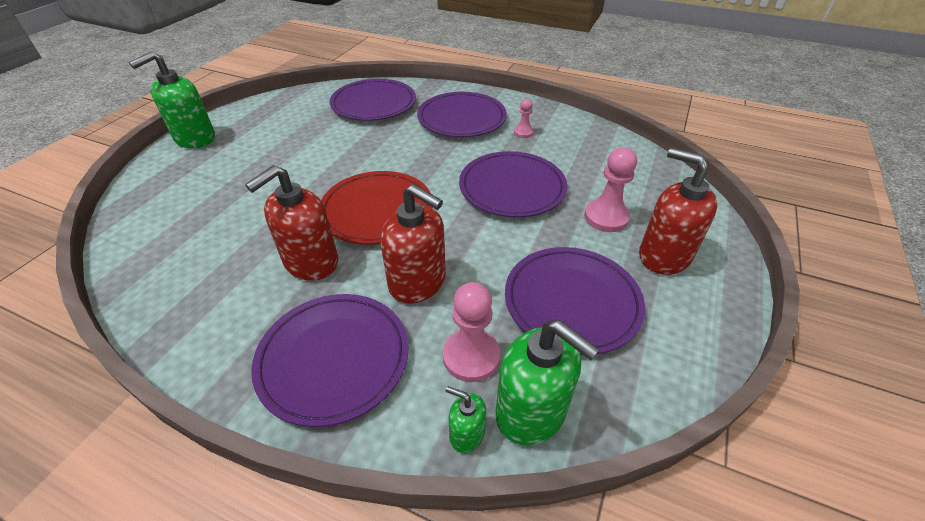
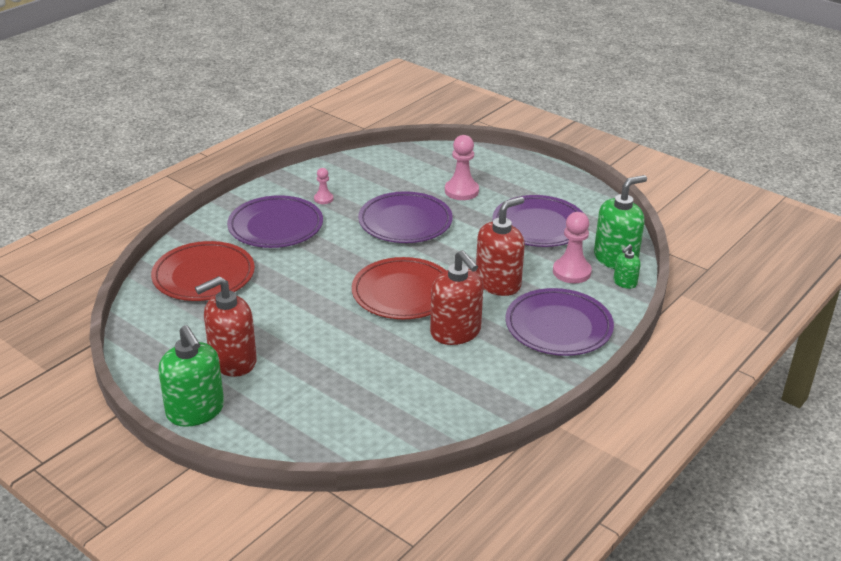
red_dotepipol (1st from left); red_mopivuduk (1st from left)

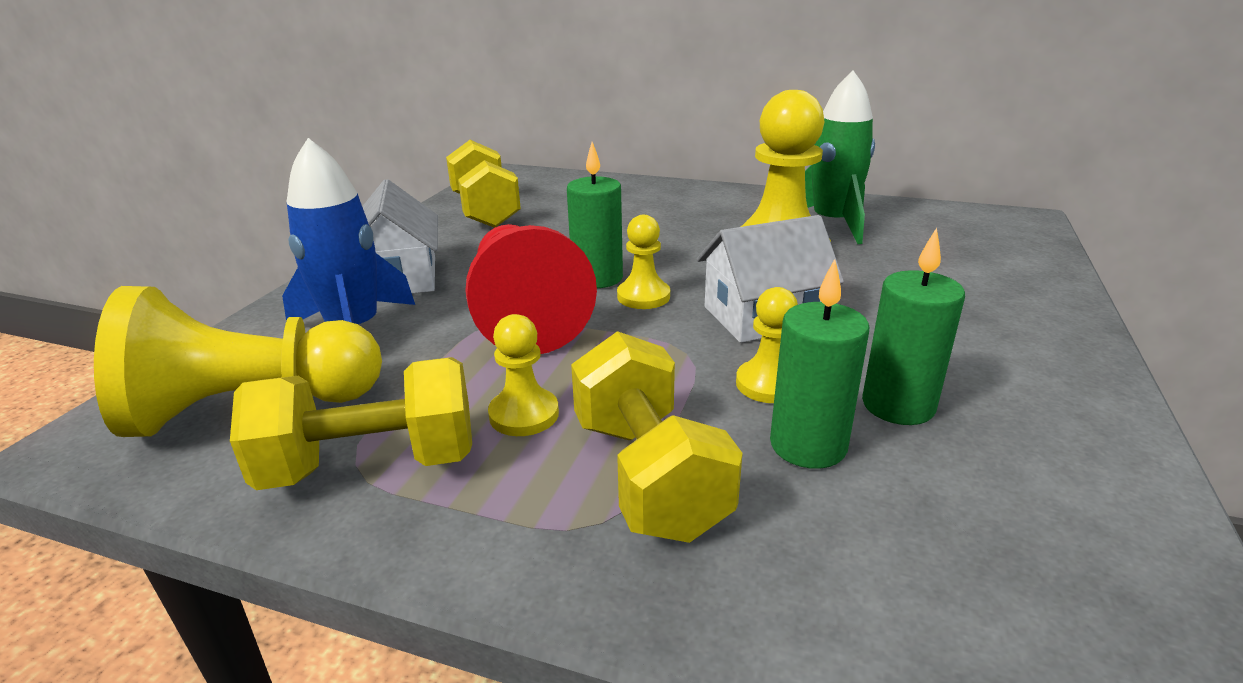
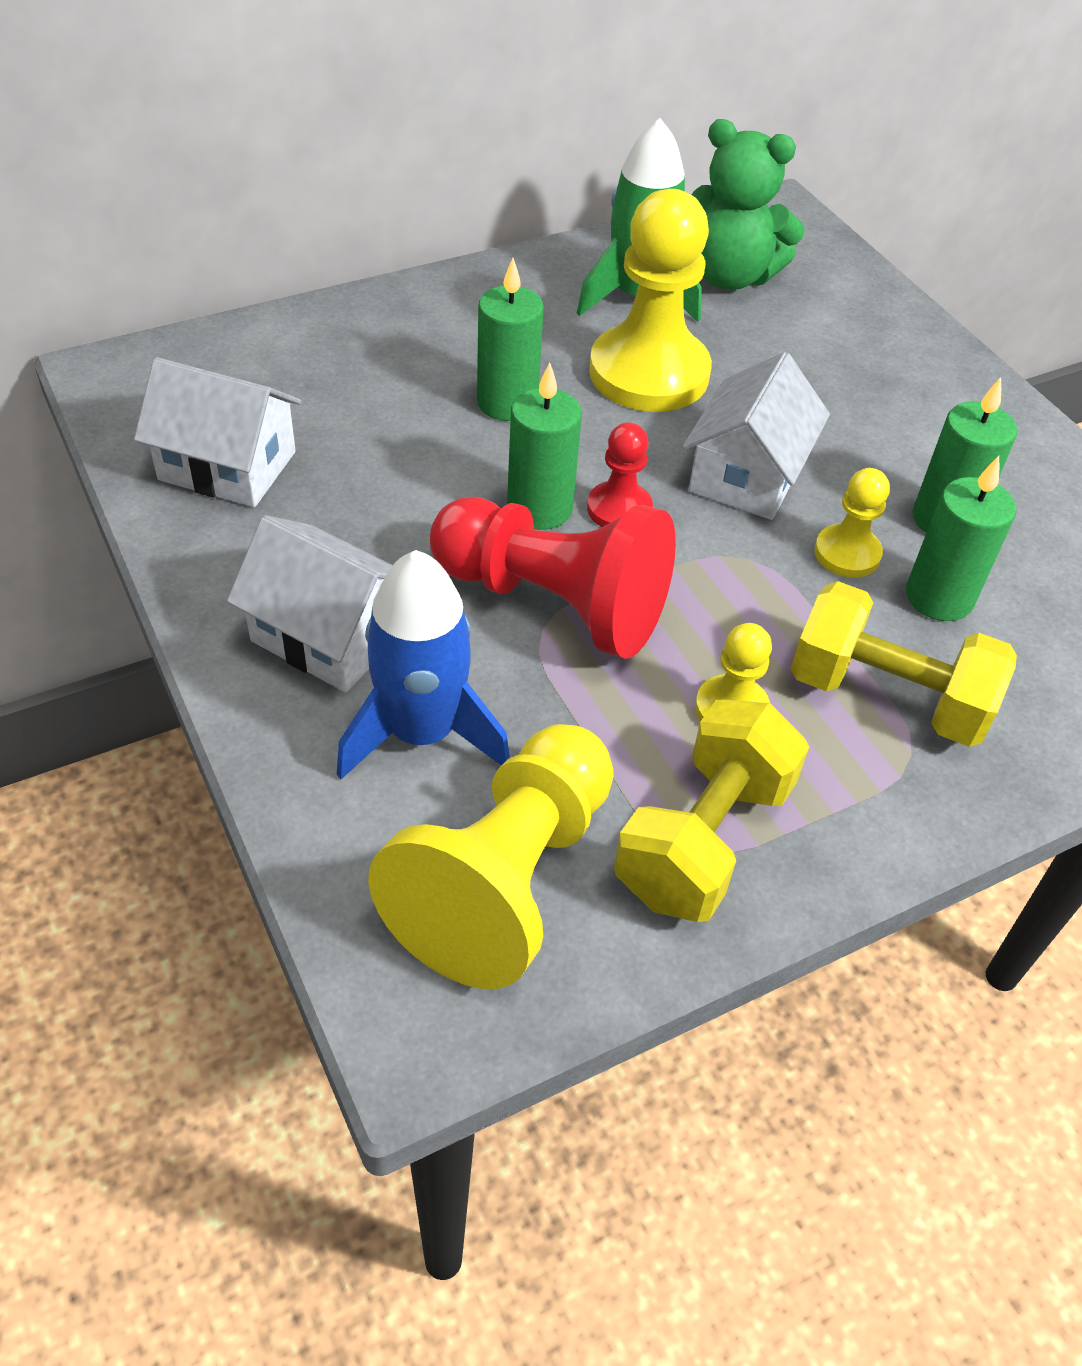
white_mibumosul (1st from left); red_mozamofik (2nd from left); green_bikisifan; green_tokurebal (1st from left)

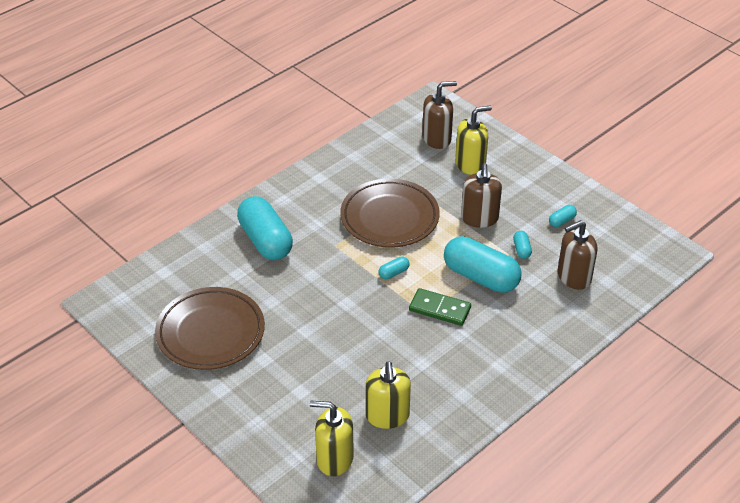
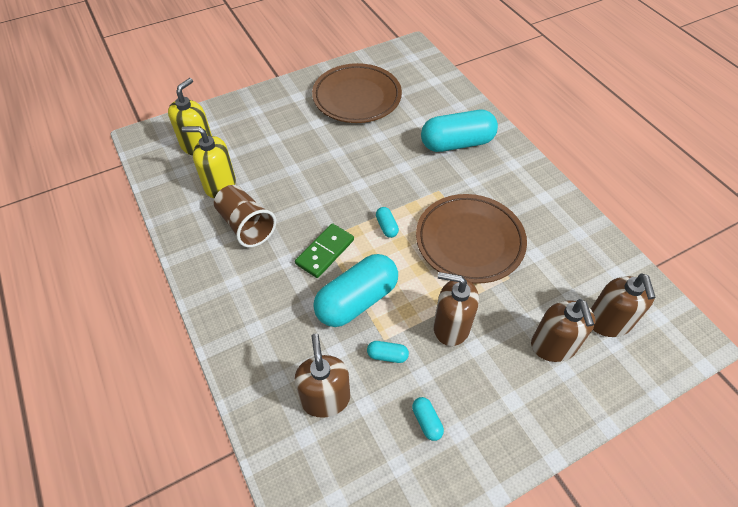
brown_mopivuduk (3rd from left); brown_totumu

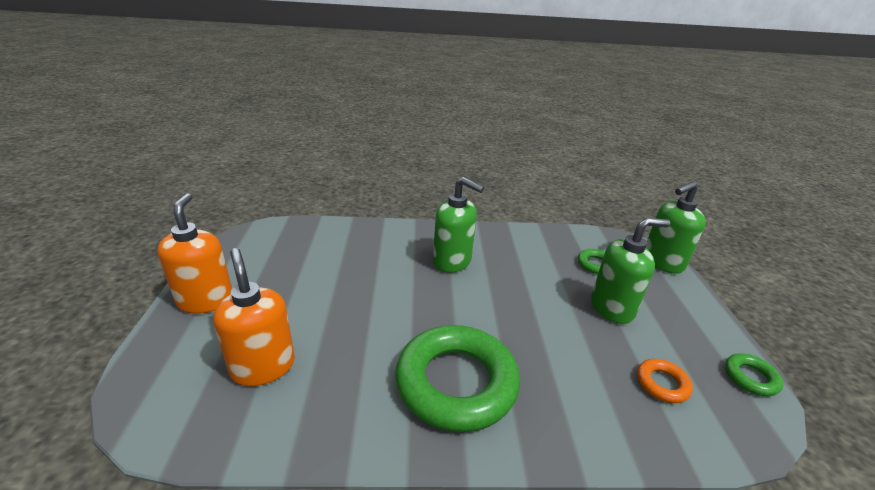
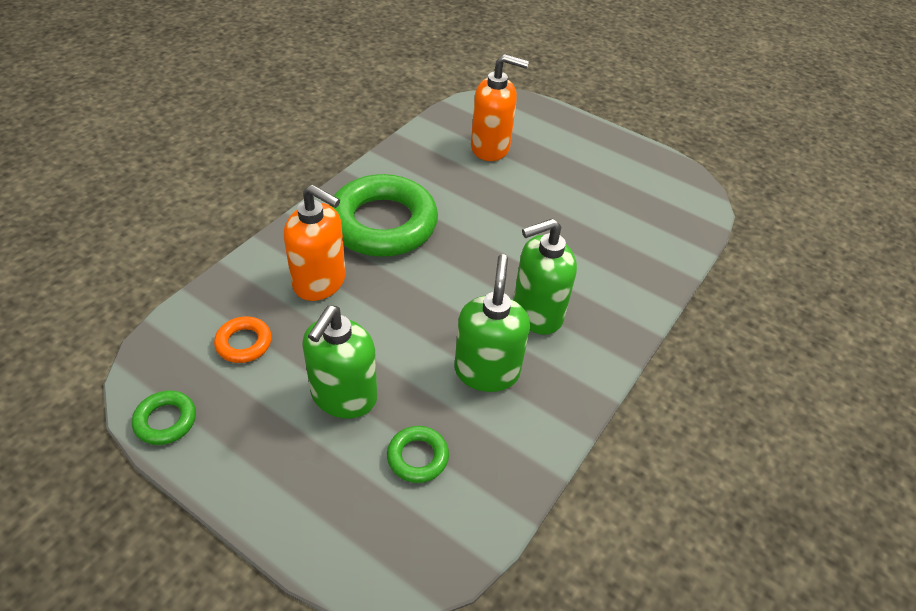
green_mopivuduk (2nd from left); orange_mopivuduk (1st from left)

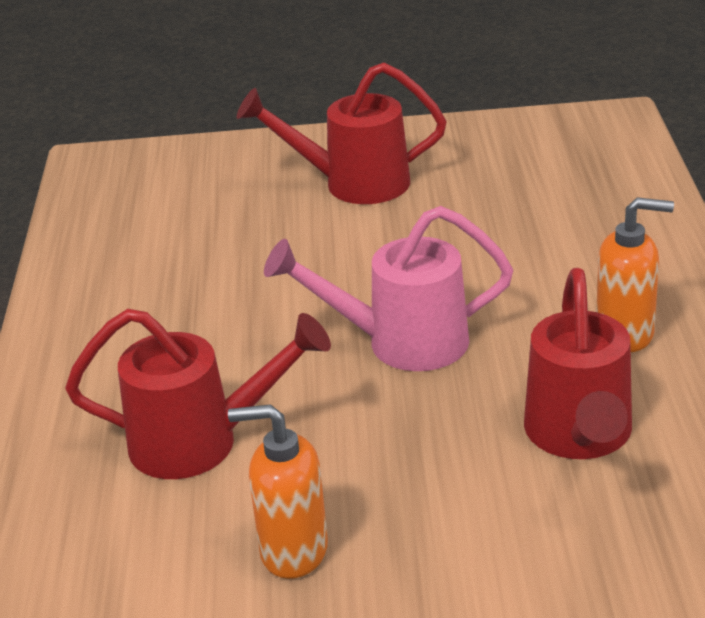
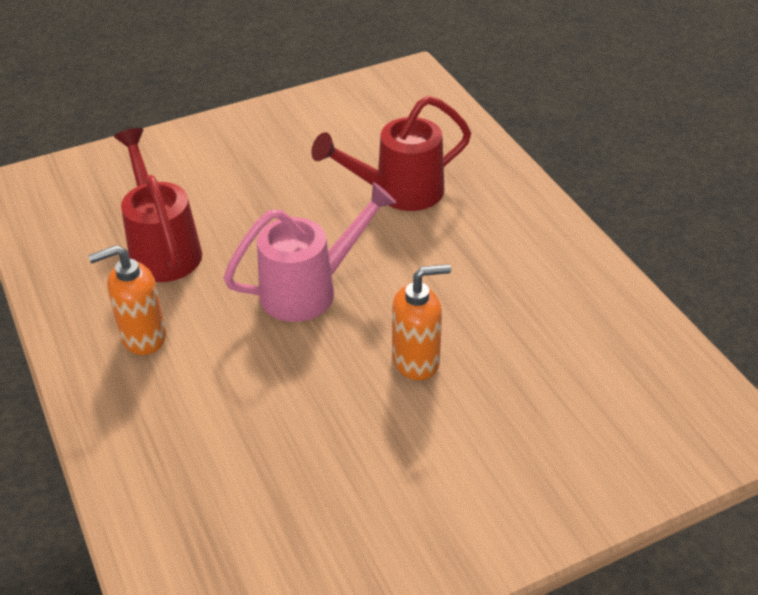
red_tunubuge (2nd from left in the first image); orange_mopivuduk (2nd from left)

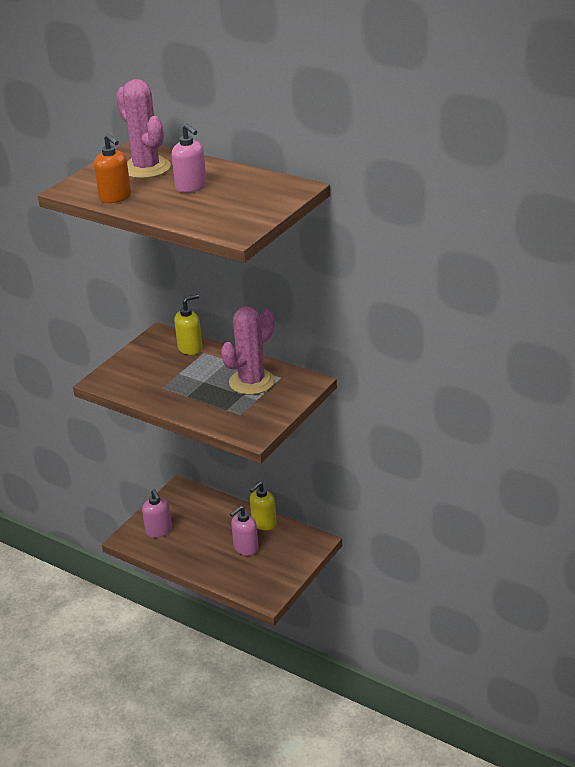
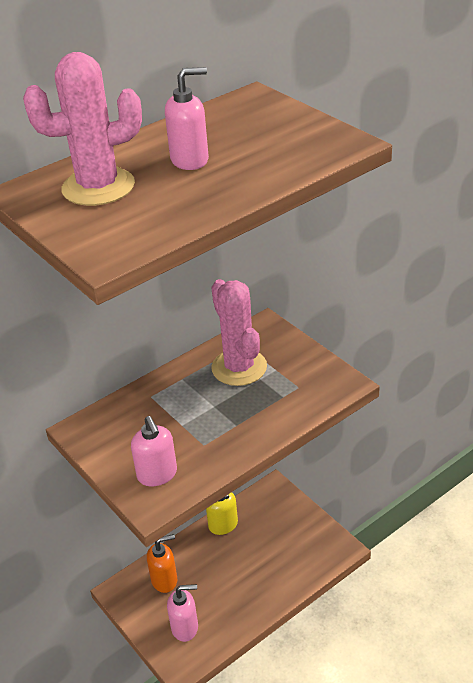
orange_mopivuduk; yellow_mopivuduk (1st from left in the first image); pink_mopivuduk (1st from left)

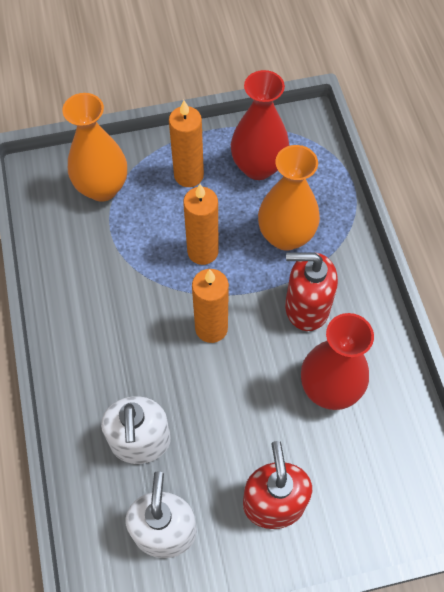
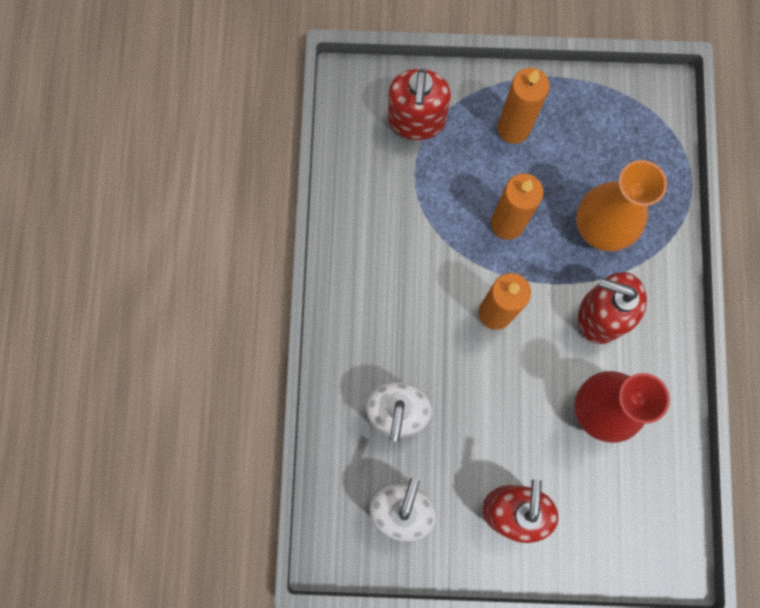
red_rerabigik (1st from left in the first image); red_mopivuduk (1st from left)

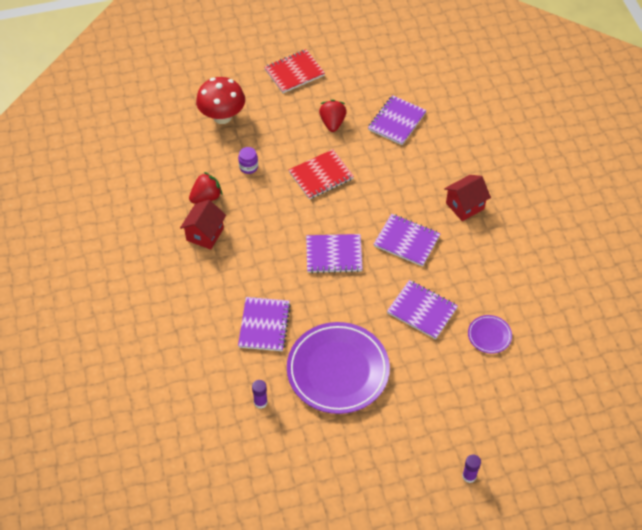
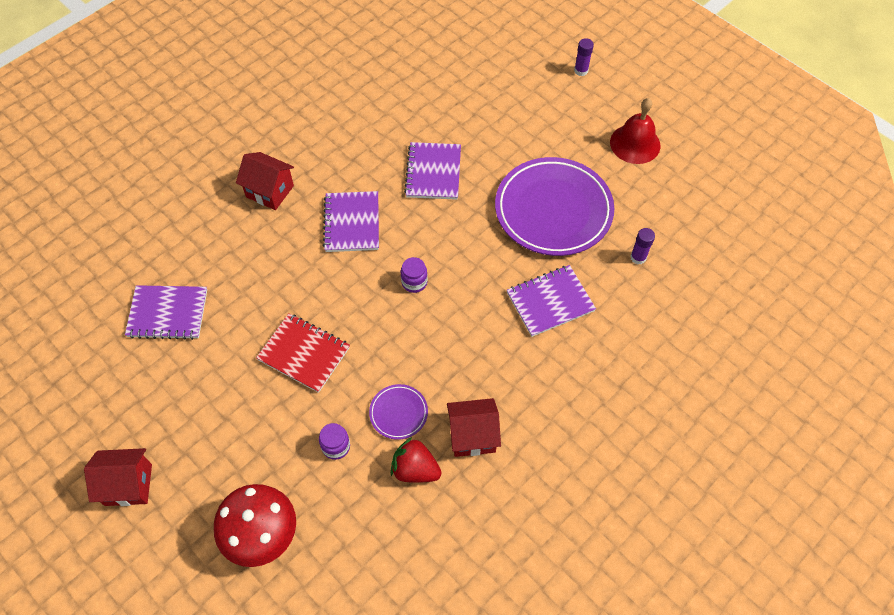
red_mibumosul (1st from left); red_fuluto (2nd from left in the first image); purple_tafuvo (2nd from left); purple_dotepipol (1st from left); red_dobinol

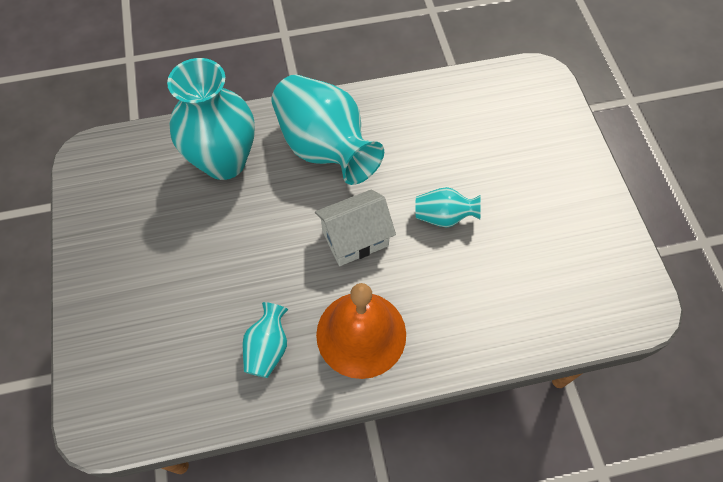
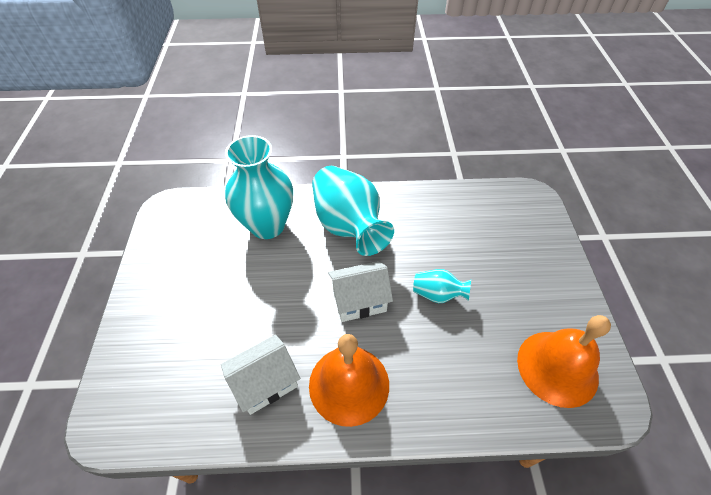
white_mibumosul (1st from left); orange_dobinol (2nd from left)

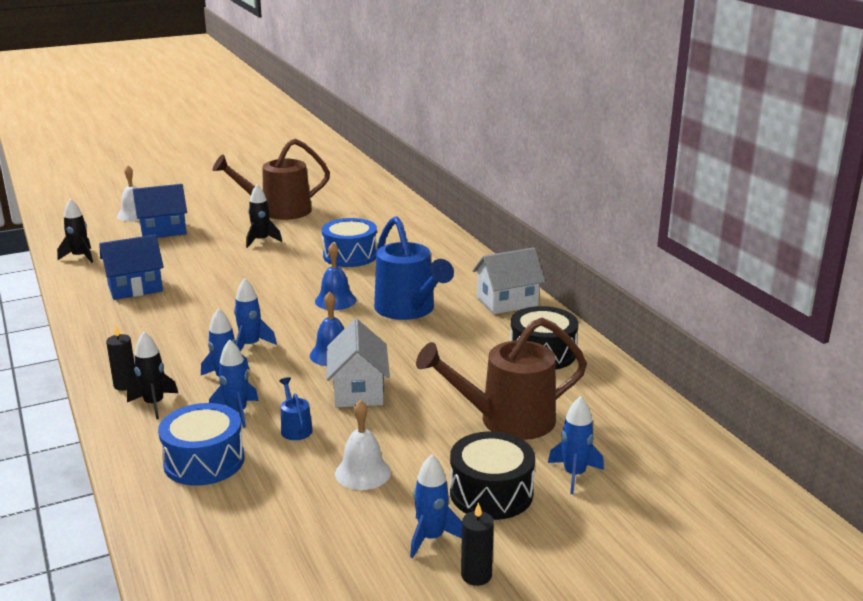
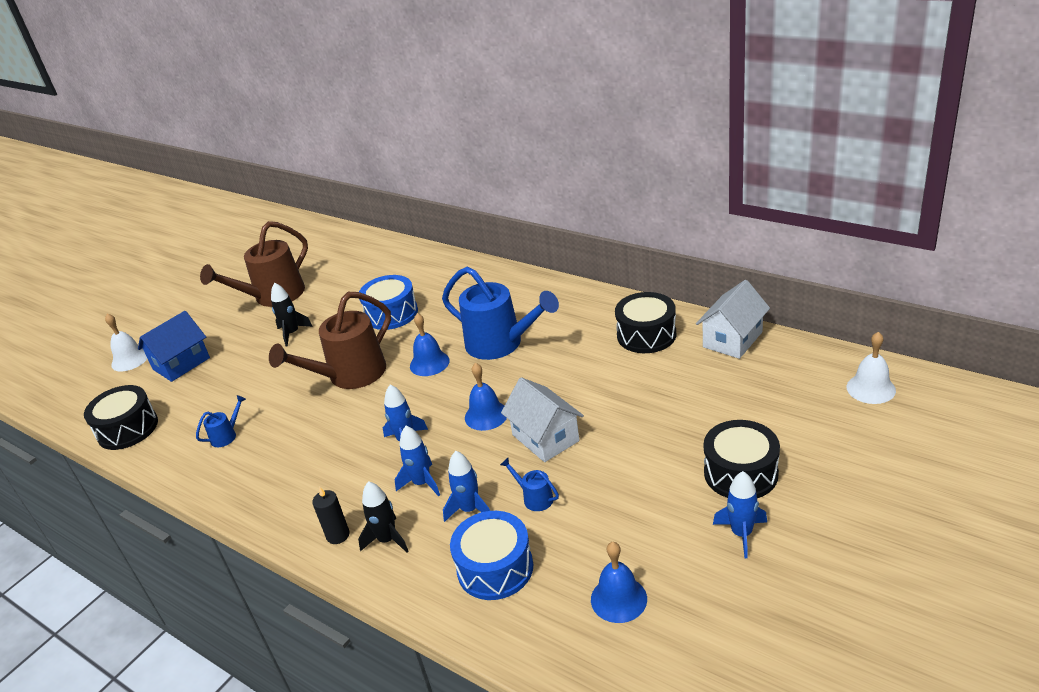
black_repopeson (1st from left); blue_tunubuge (1st from left); white_mibumosul (2nd from left); brown_tunubuge (2nd from left); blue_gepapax (5th from left in the first image); white_dobinol (2nd from left); black_tokurebal (2nd from left in the first image); blue_dobinol (3rd from left)

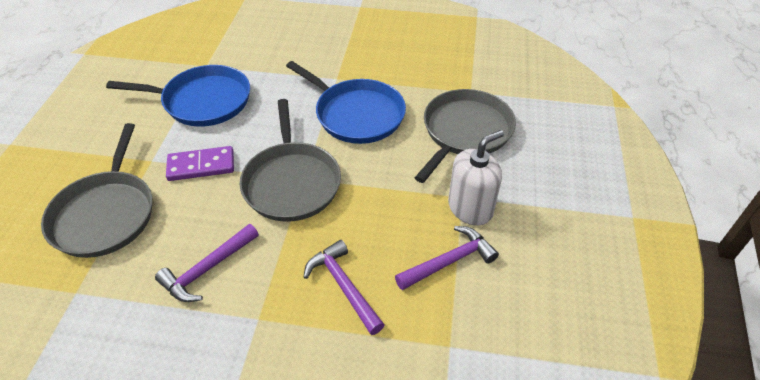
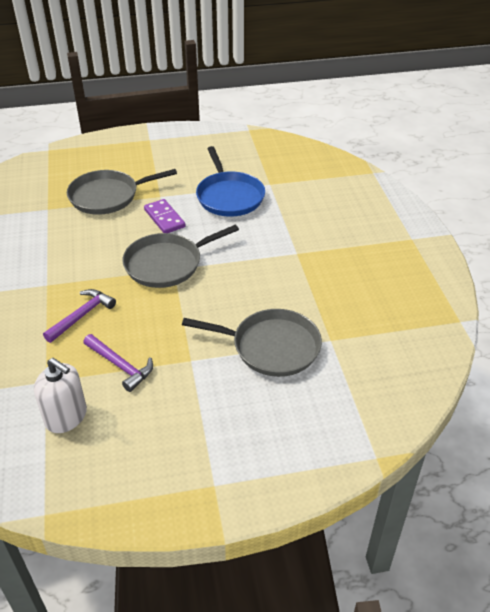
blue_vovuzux (2nd from left in the first image); white_mopivuduk; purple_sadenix (1st from left in the first image)

